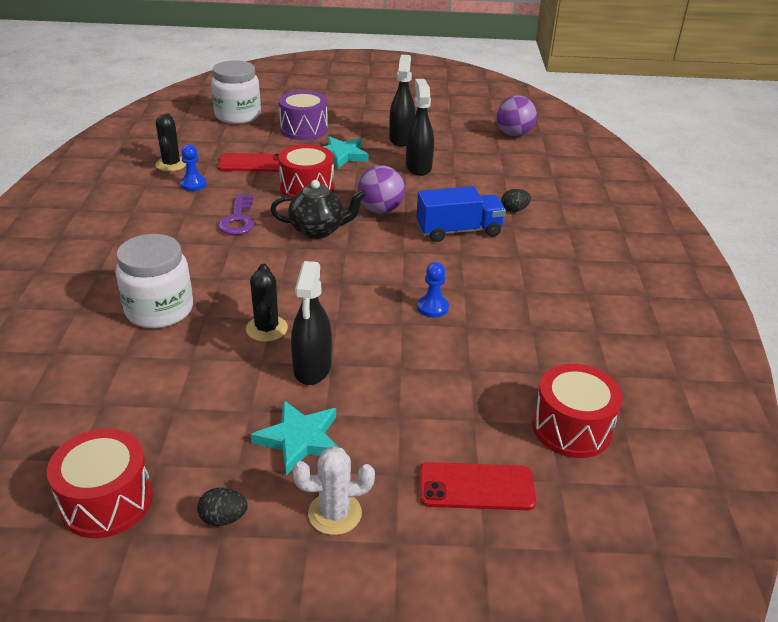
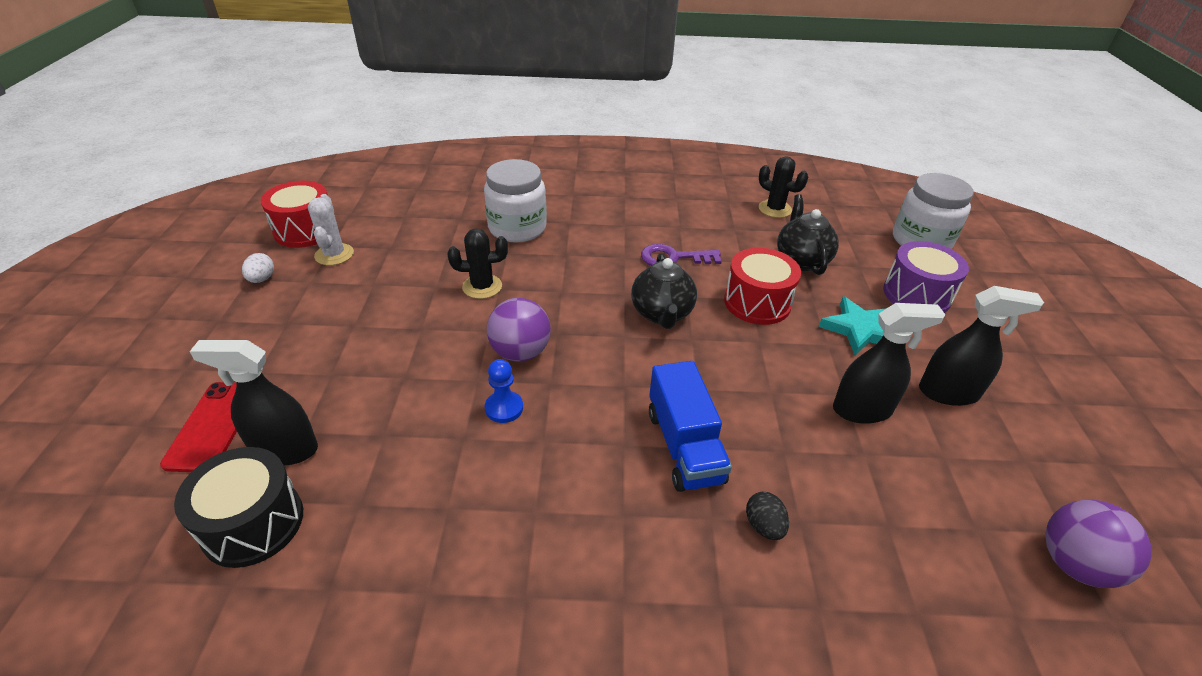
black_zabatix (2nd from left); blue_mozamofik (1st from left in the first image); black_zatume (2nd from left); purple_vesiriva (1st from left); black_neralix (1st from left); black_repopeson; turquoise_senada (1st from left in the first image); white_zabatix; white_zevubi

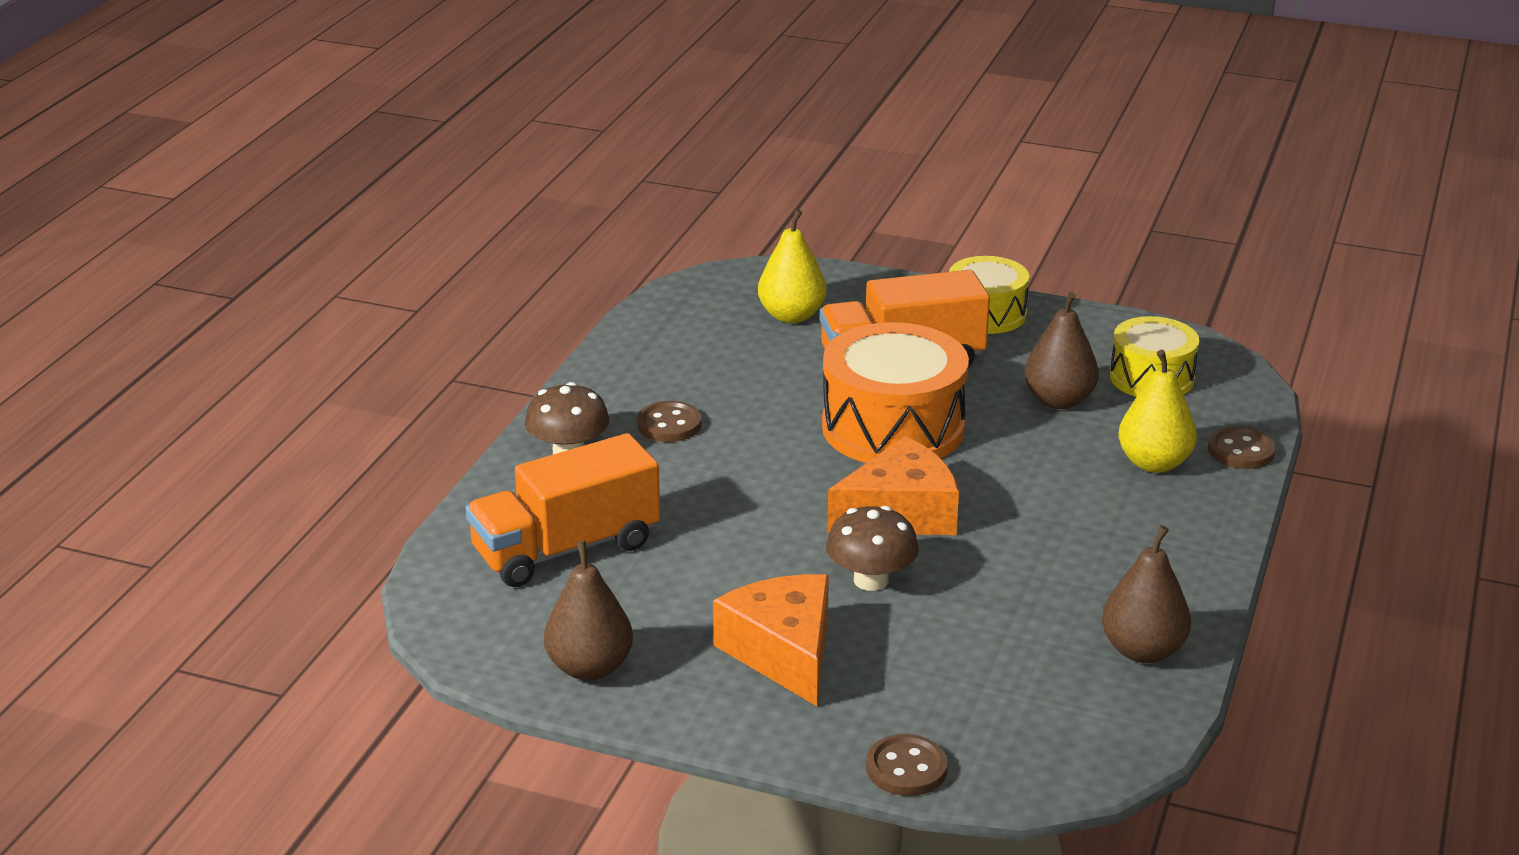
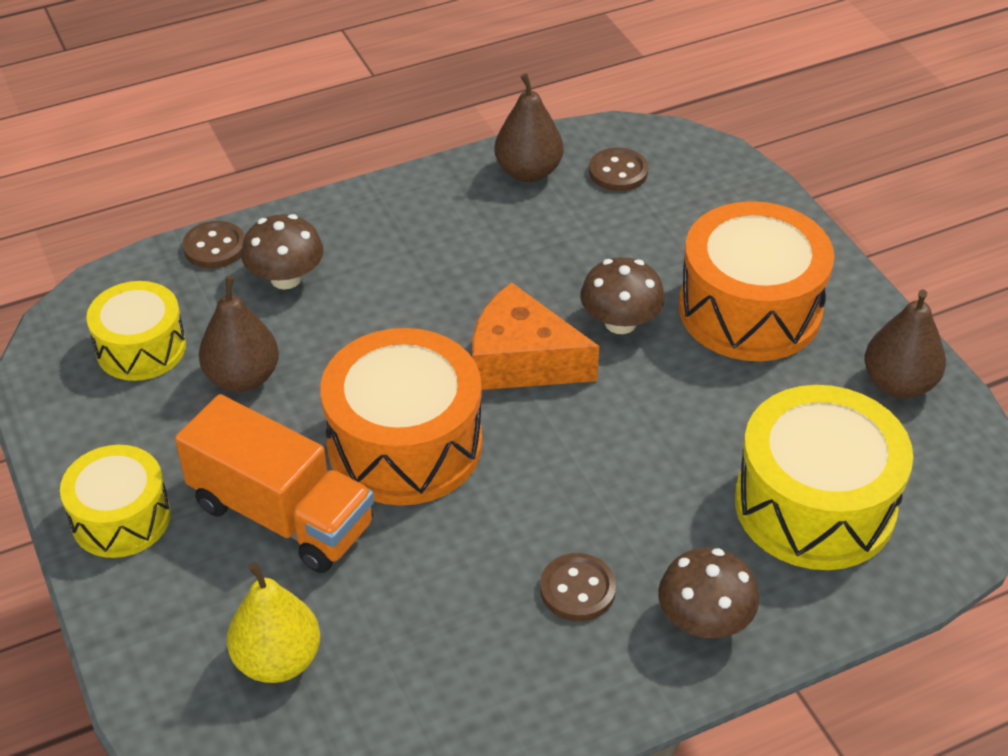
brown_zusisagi (1st from left); yellow_repopeson (3rd from left); orange_repopeson (2nd from left); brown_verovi (3rd from left)

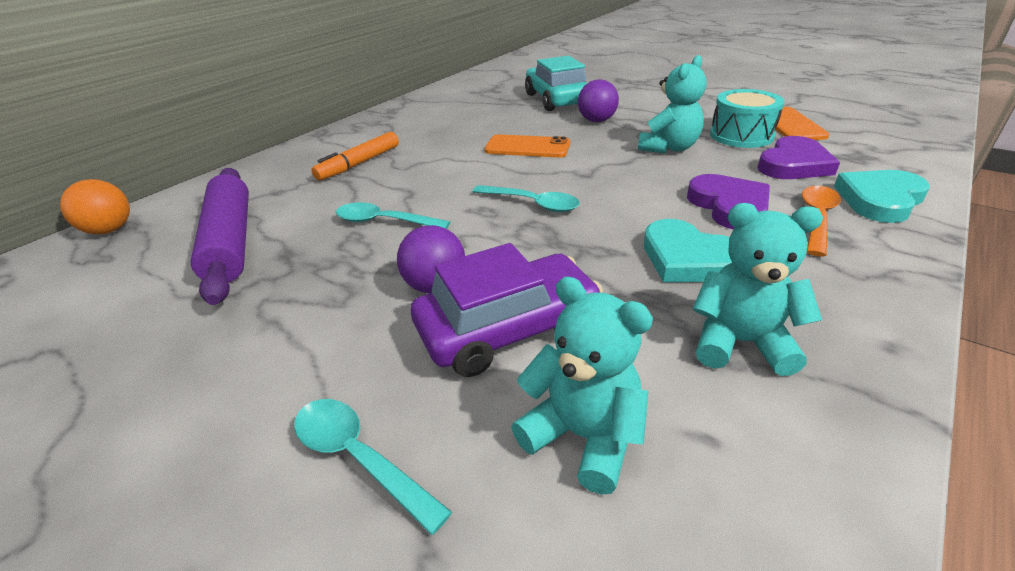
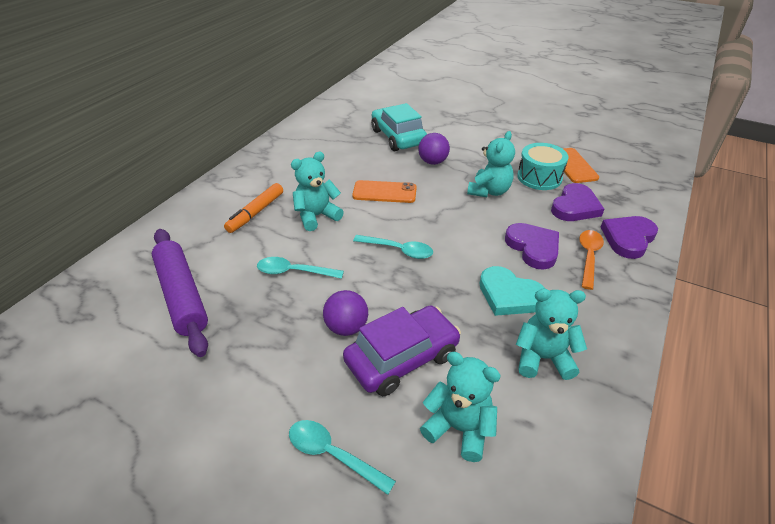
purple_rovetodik (3rd from left); orange_vesiriva; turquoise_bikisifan (1st from left)

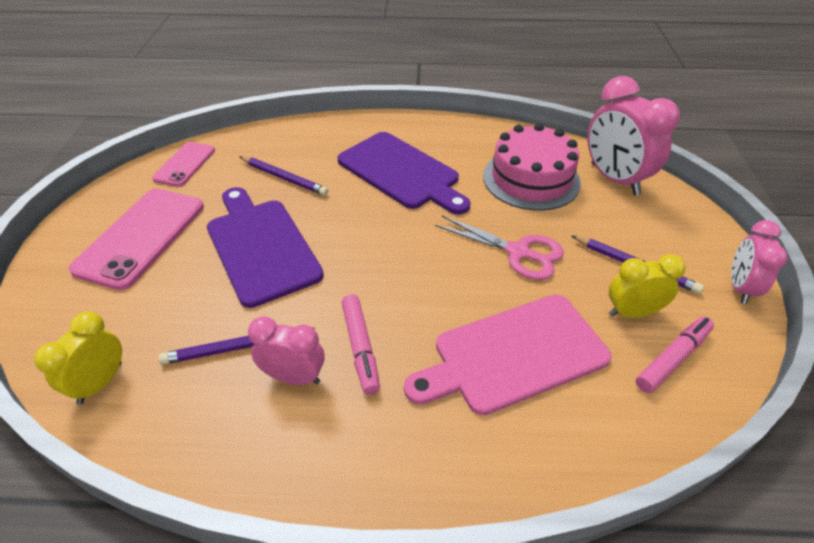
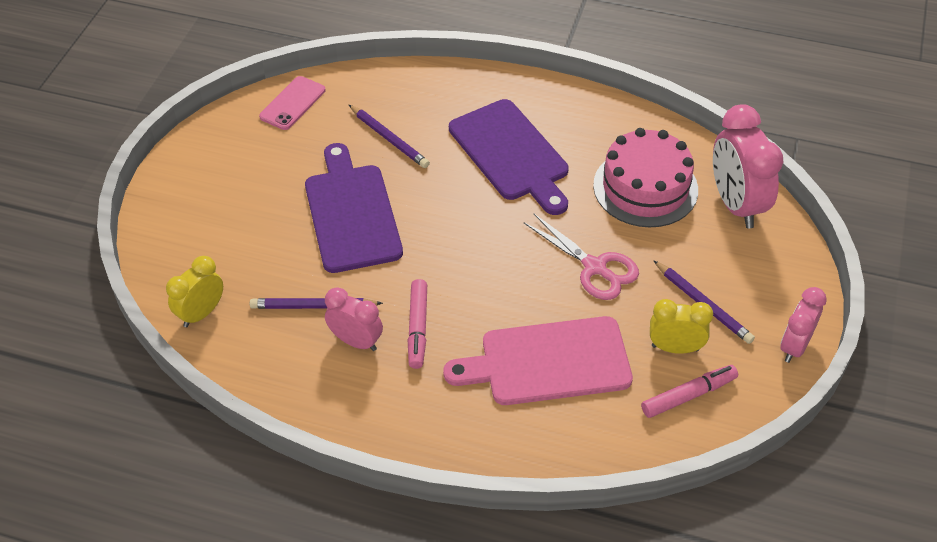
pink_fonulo (1st from left in the first image)

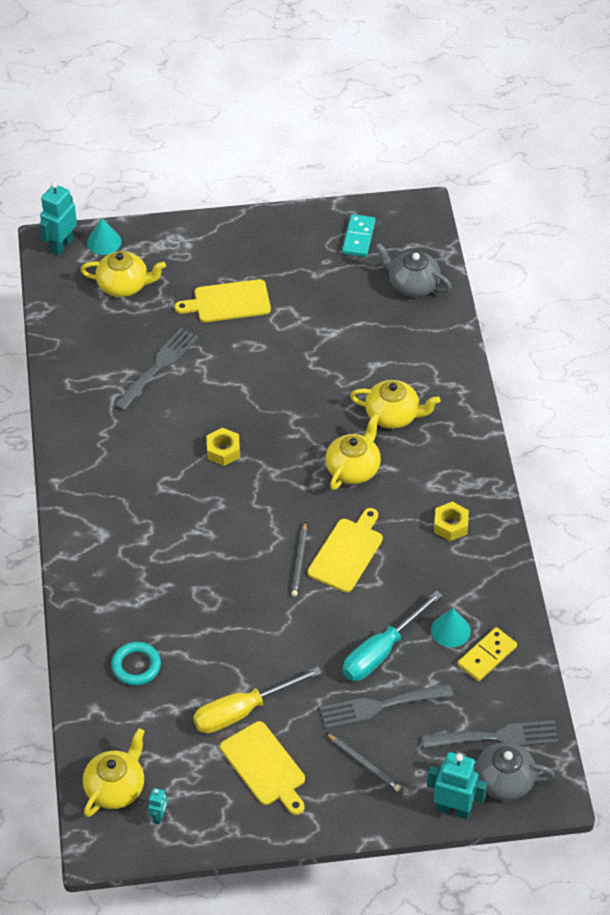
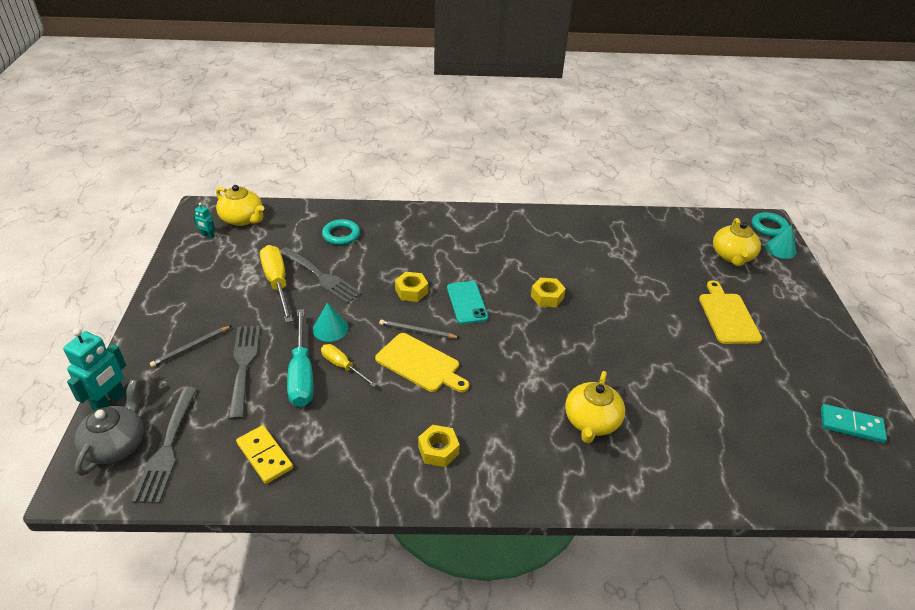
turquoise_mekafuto (2nd from left); grey_zatume (1st from left in the first image); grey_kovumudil (3rd from left); yellow_zatume (3rd from left in the first image); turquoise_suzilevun; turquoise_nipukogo (1st from left); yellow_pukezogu (2nd from left in the first image); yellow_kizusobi (1st from left); turquoise_fonulo; yellow_suzilevun (2nd from left)

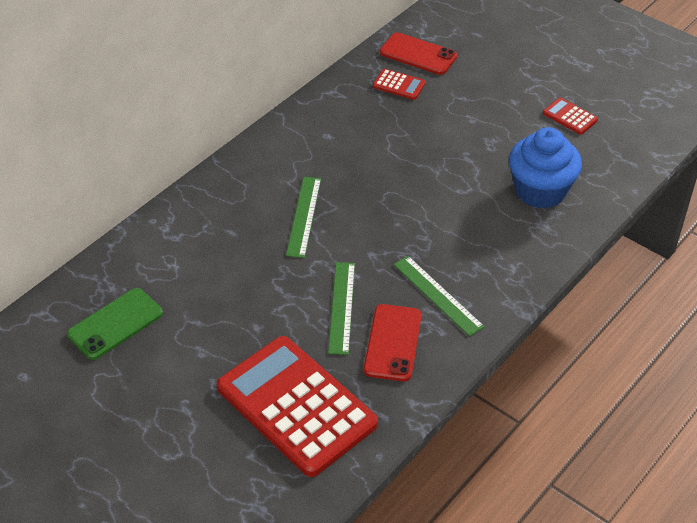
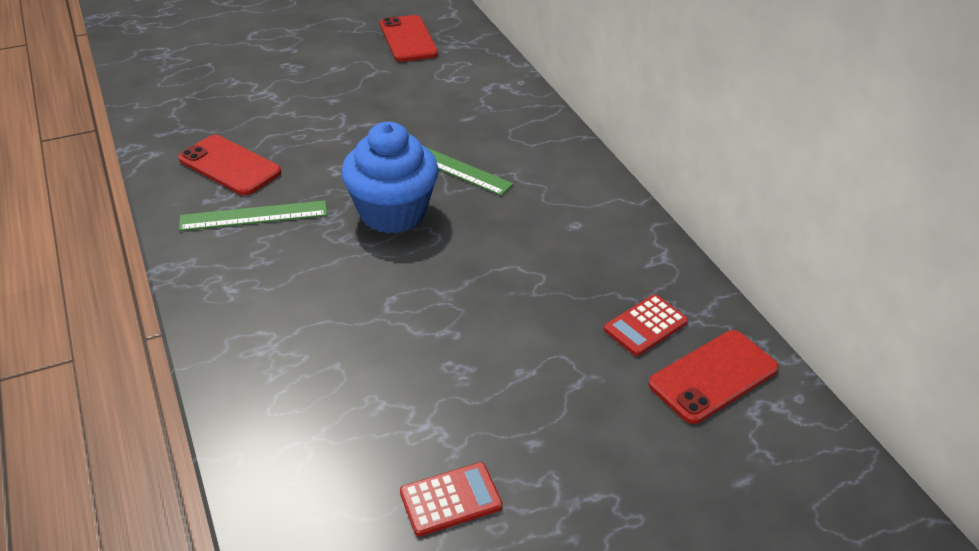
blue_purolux; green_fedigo (2nd from left in the first image); red_fonulo (2nd from left); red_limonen (1st from left in the first image)

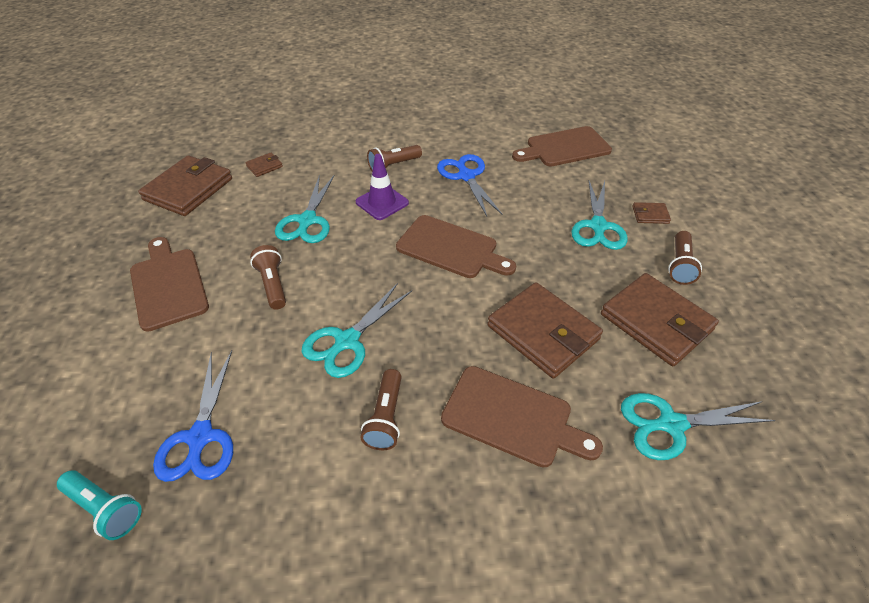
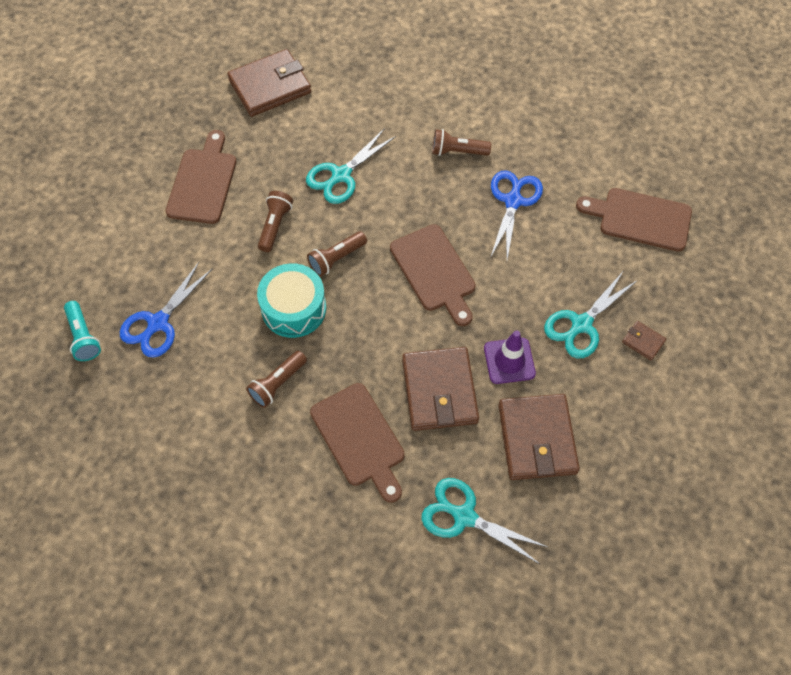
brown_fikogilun (2nd from left in the first image); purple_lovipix; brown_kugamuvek (3rd from left); turquoise_repopeson

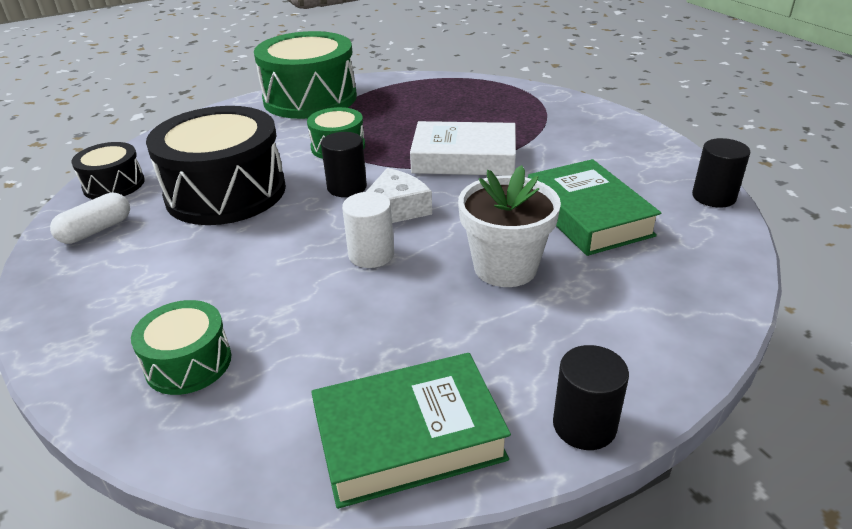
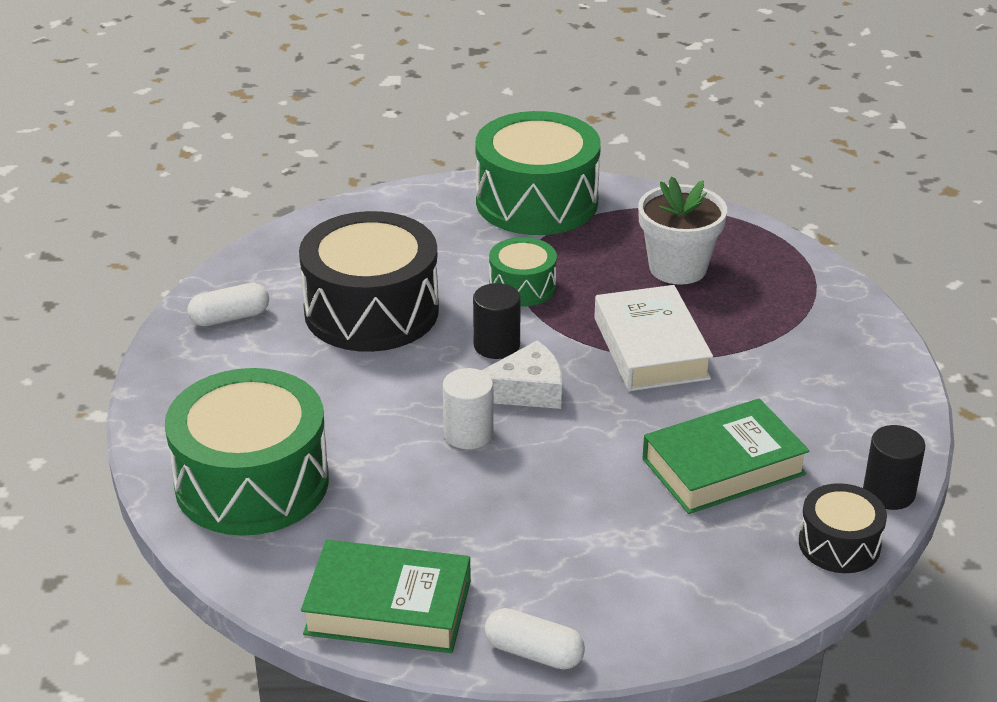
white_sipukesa; black_repopeson (2nd from left); green_sipukesa (2nd from left); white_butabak; green_repopeson (1st from left); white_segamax (2nd from left)

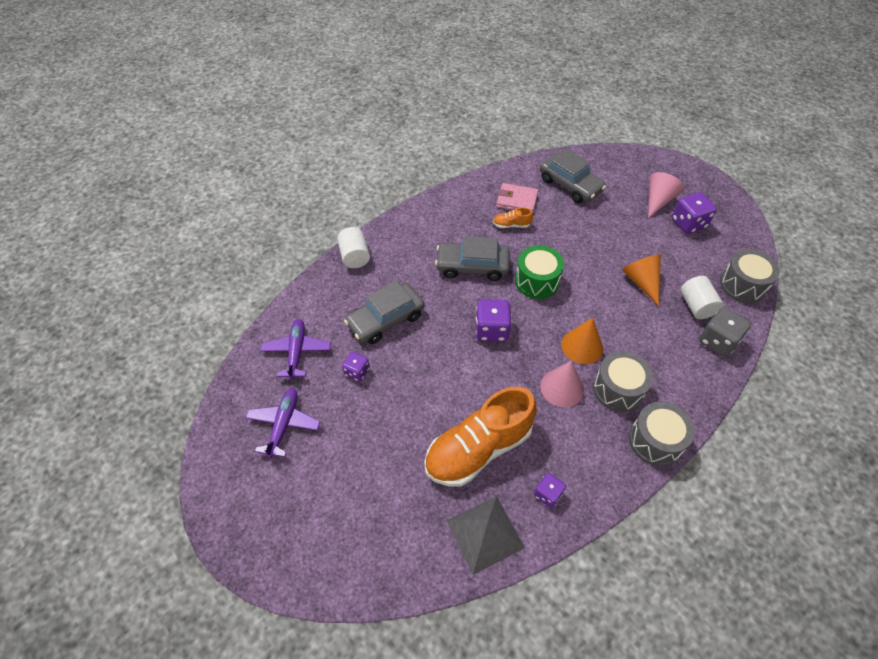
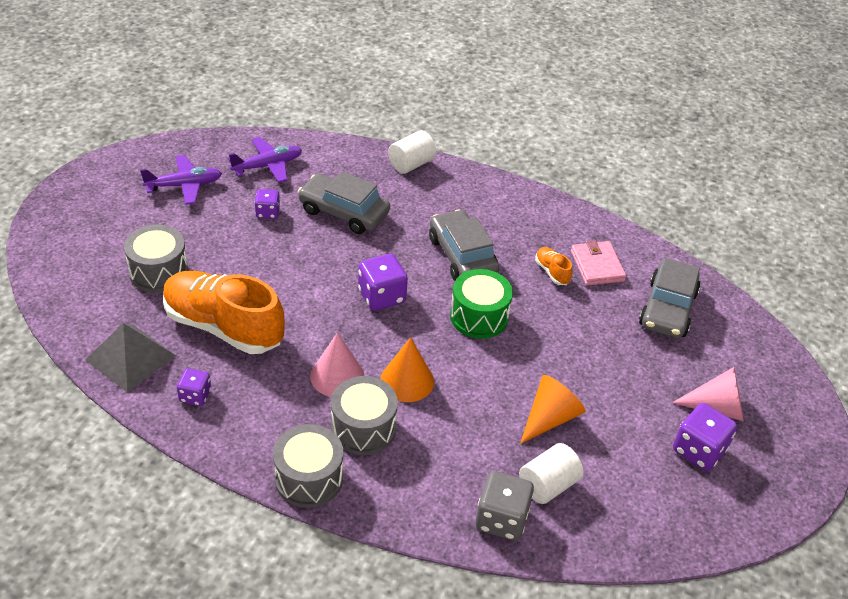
grey_repopeson (1st from left)

